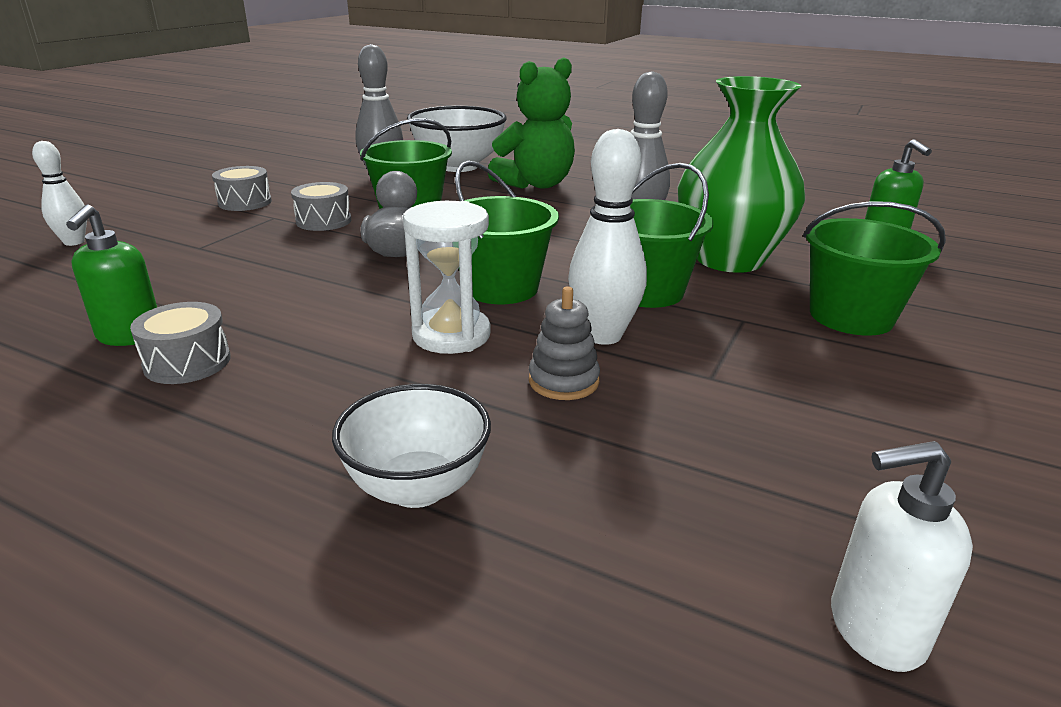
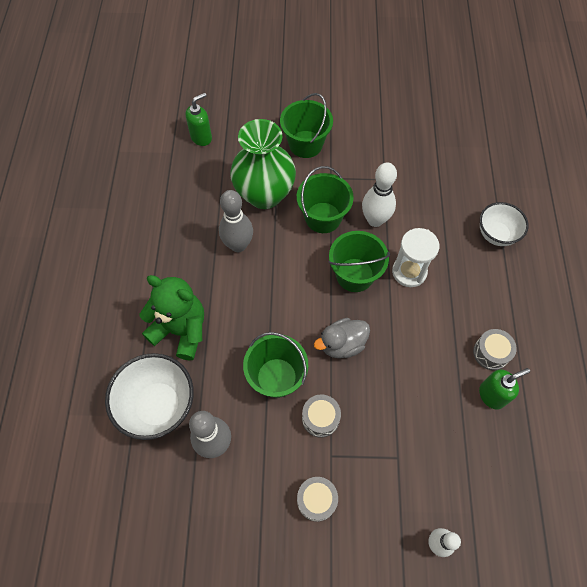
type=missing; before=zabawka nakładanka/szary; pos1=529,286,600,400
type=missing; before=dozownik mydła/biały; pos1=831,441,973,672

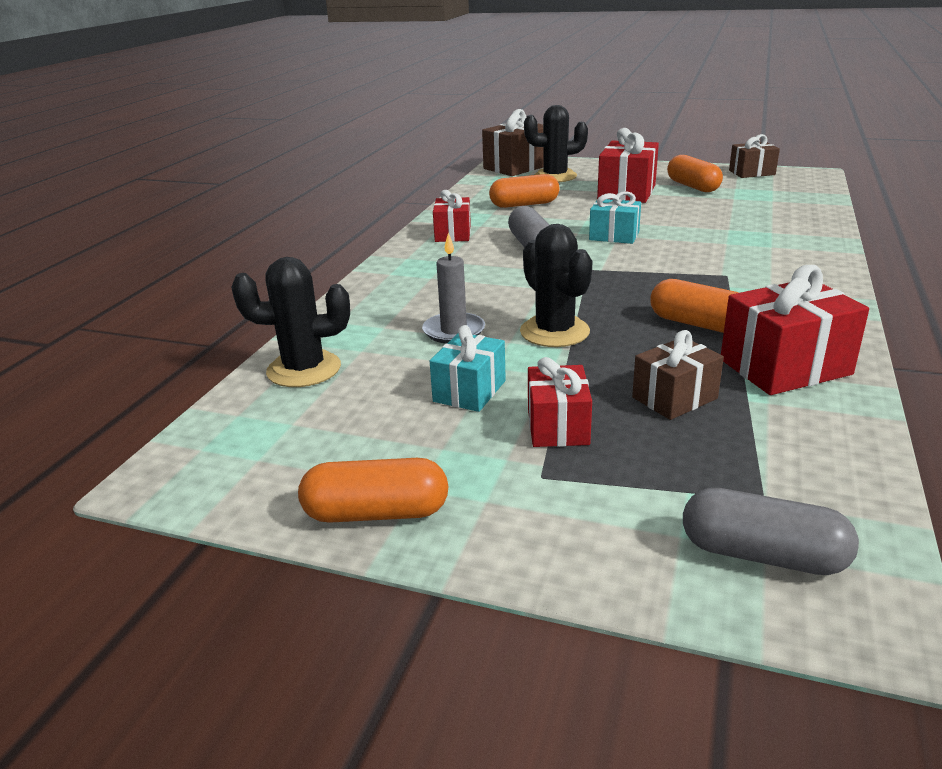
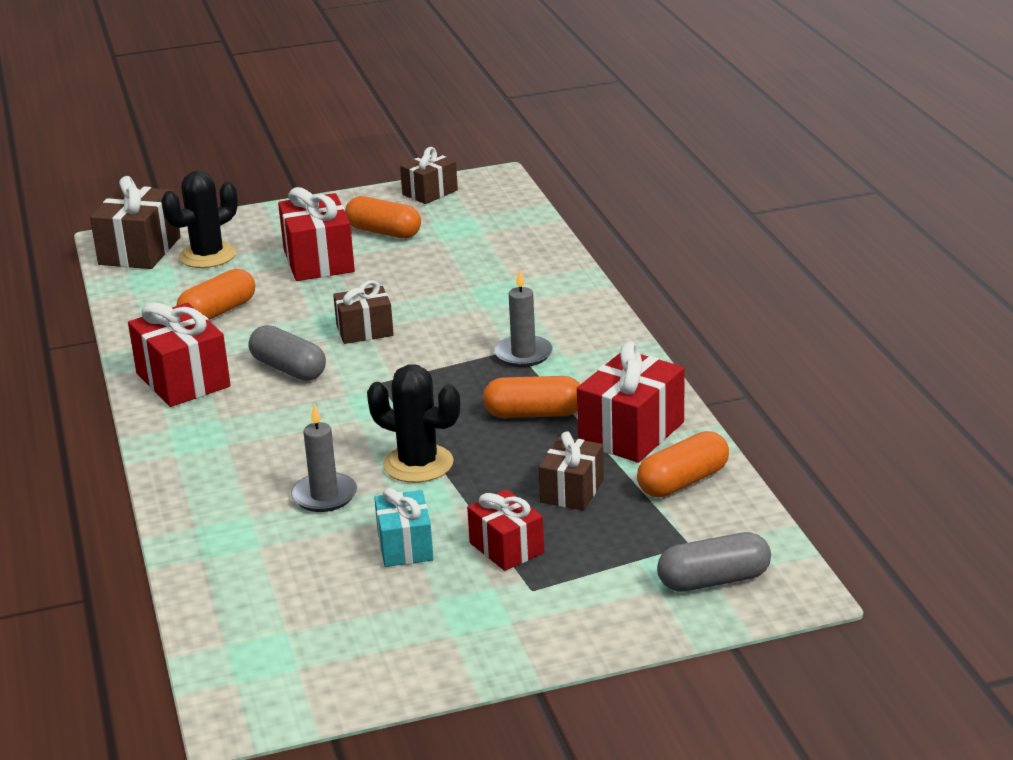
type=size; before=prezent/czerwony; pos1=433,190,471,242; pos2=128,302,231,407; scale=1.58
type=colour; before=prezent/turkusowy; after=prezent/brązowy; pos1=589,191,641,244; pos2=333,280,394,344
type=appeared; after=świeca/szary; pos2=494,269,553,367
type=relocated; before=kapsułka/pomarańczowy; pos1=298,458,448,523; pos2=637,431,729,497
type=missing; before=kaktus/czarny; pos1=231,257,350,387

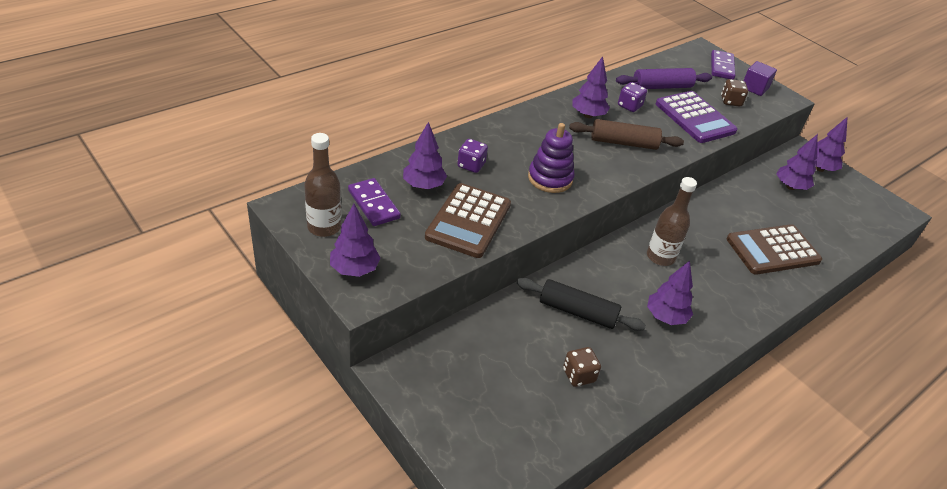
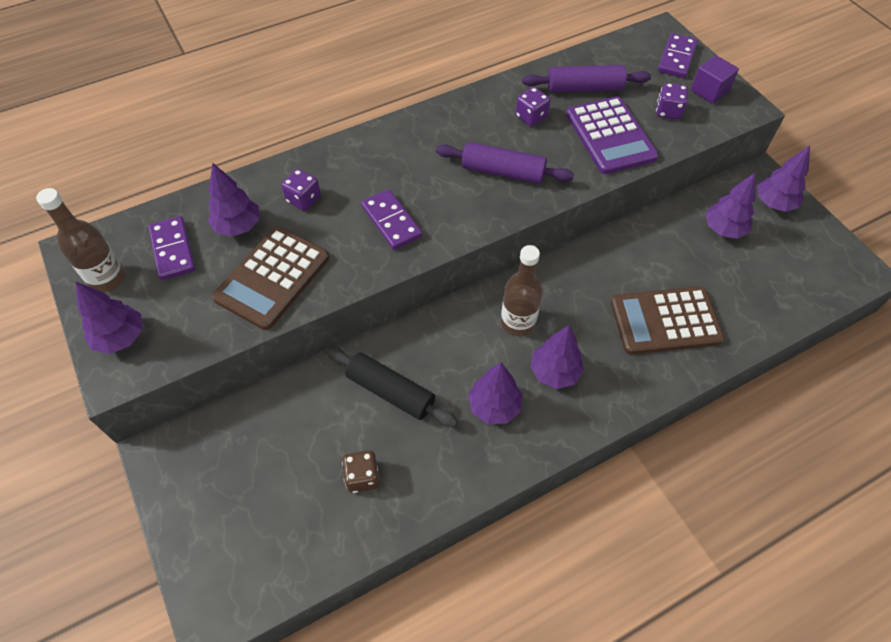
type=exchanged; before=zabawka nakładanka/fioletowy; after=kostka domina/fioletowy; pos1=528,123,574,193; pos2=361,189,422,250
type=colour; before=wałek do ciasta/brązowy; after=wałek do ciasta/fioletowy; pos1=569,119,684,150; pos2=436,142,574,184
type=relocated; before=drzewko/fioletowy; pos1=573,56,610,118; pos2=530,325,584,389
type=colour; before=kostka do gry/brązowy; after=kostka do gry/fioletowy; pos1=721,79,748,107; pos2=656,83,688,120

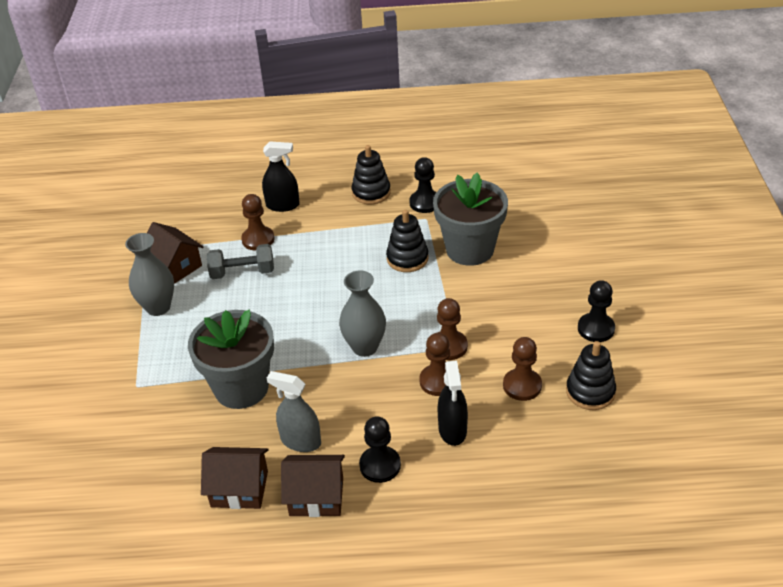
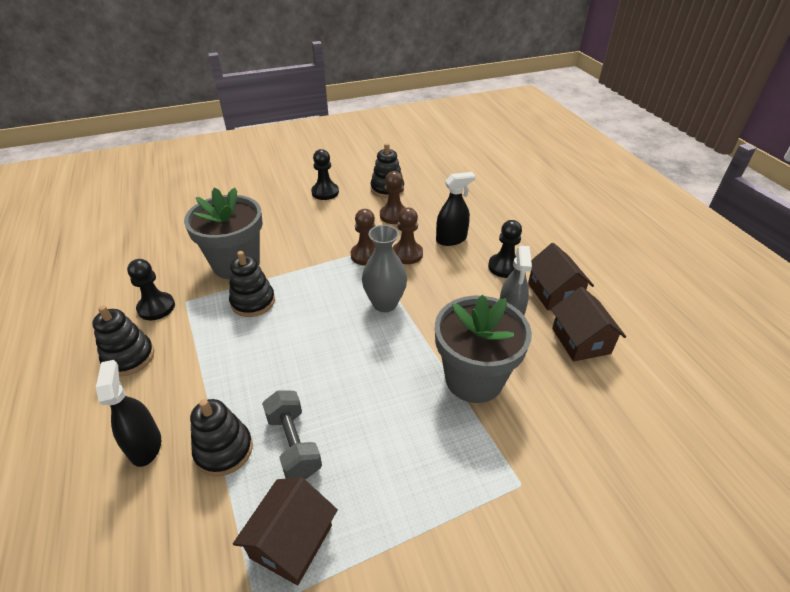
type=exchanged; before=pionek/brązowy; after=zabawka nakładanka/czarny; pos1=241,194,274,251; pos2=190,399,253,476
type=missing; before=wazon/szary; pos1=125,233,174,316

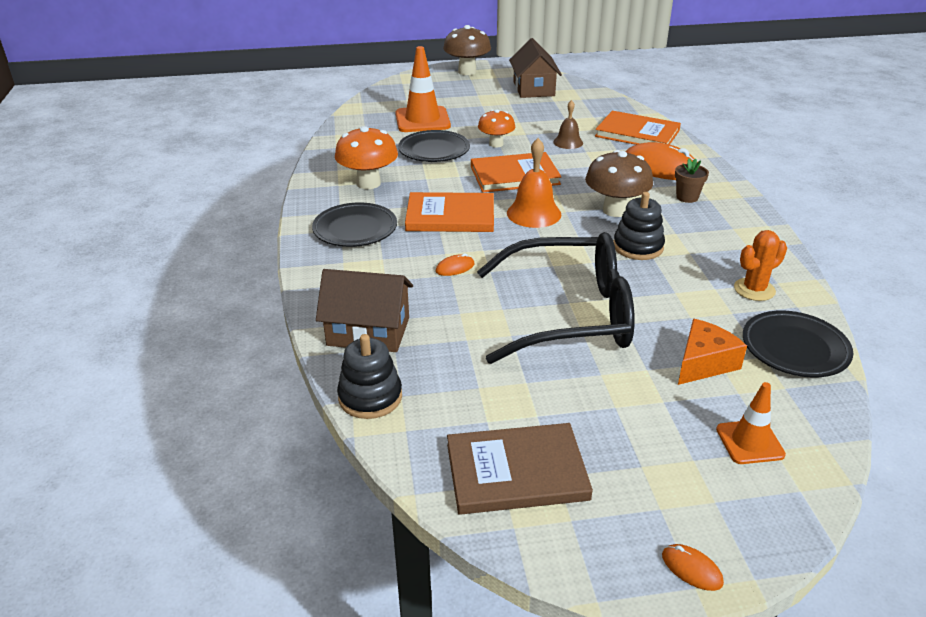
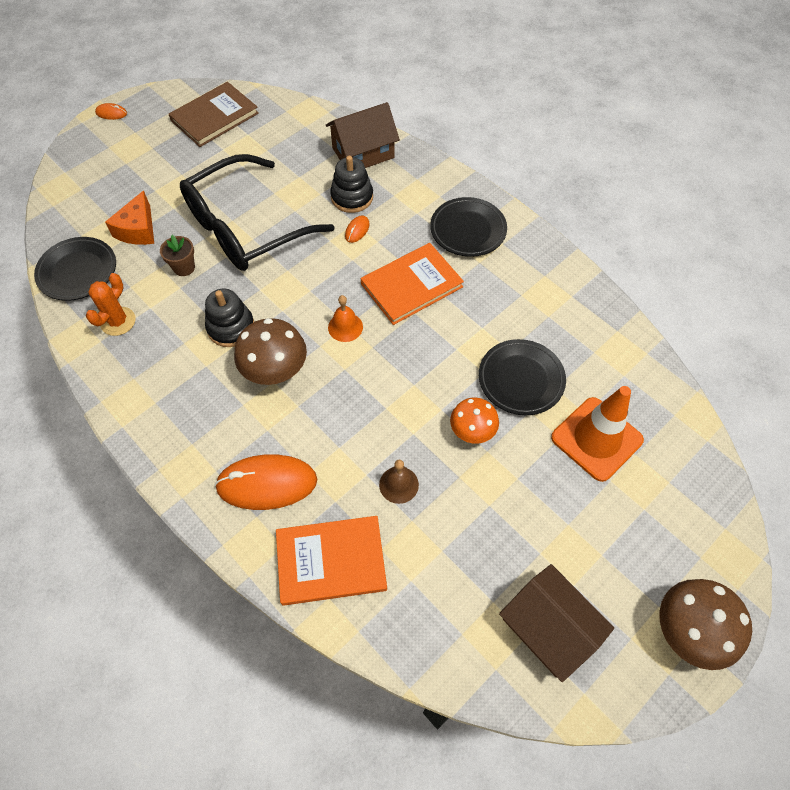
type=relocated; before=doniczka/brązowy; pos1=675,158,709,203; pos2=160,235,195,276
type=size; before=dzwonek/pomarańczowy; pos1=507,138,561,228; pos2=328,295,363,342; scale=0.63
type=relocated; before=zabawka nakładanka/czarny; pos1=337,334,402,419; pos2=330,156,373,213
type=missing; before=grzyb/pomarańczowy; pos1=335,126,398,189
type=missing; before=książka/pomarańczowy; pos1=471,152,561,193
type=missing; before=pachołek/pomarańczowy; pos1=716,382,786,464

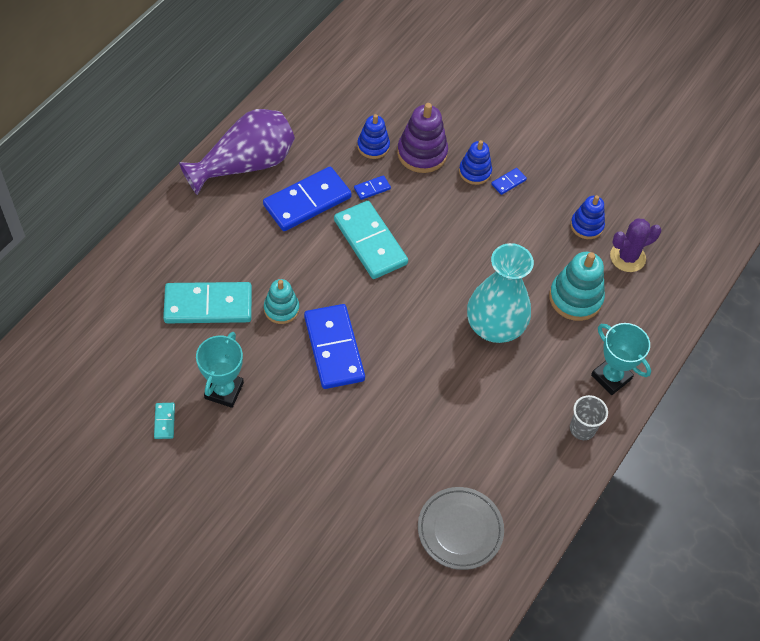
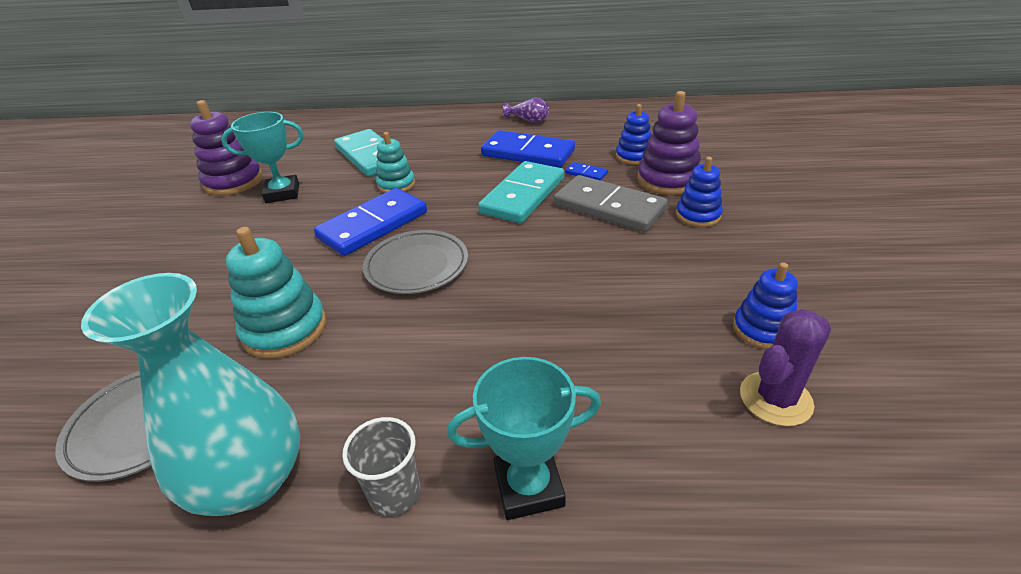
type=relocated; before=wazon/turkusowy; pos1=467,243,534,343; pos2=81,273,300,516
type=exchanged; before=kostka domina/turkusowy; after=zabawka nakładanka/fioletowy; pos1=154,403,175,439; pos2=190,100,263,196
type=relocated; before=zabawka nakładanka/turkusowy; pos1=549,252,605,321; pos2=226,227,326,359
type=appeared; after=talerz/szary; pos2=363,230,468,294
type=spun; before=puchar/turkusowy; pos1=591,323,651,395; pos2=447,357,601,520; turn=60
type=size; before=wazon/fioletowy; pos1=179,109,295,195; pos2=503,98,549,123; scale=0.42
type=appeared; after=kostka domina/szary; pos2=554,175,668,232
type=spun; before=kaktus/fioletowy; pos1=610,219,662,272; pos2=740,309,831,426; turn=-75
type=missing; before=kostka domina/niebieski; pos1=491,168,527,195

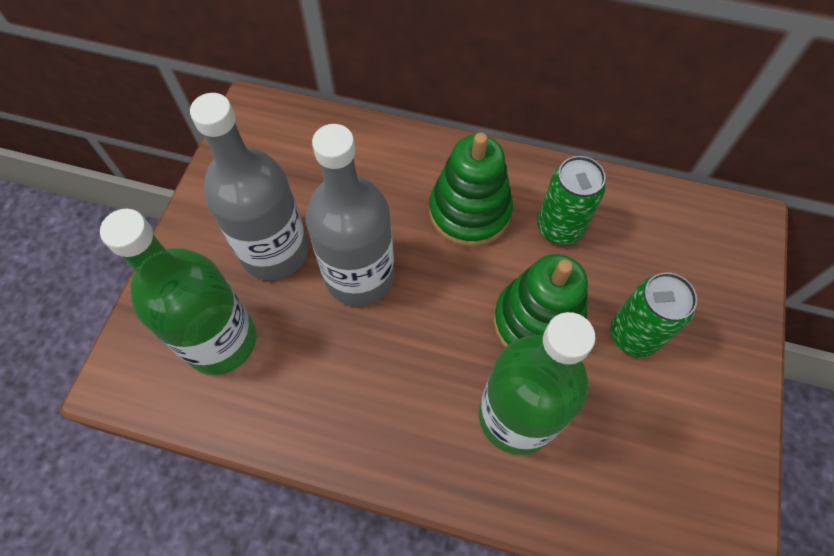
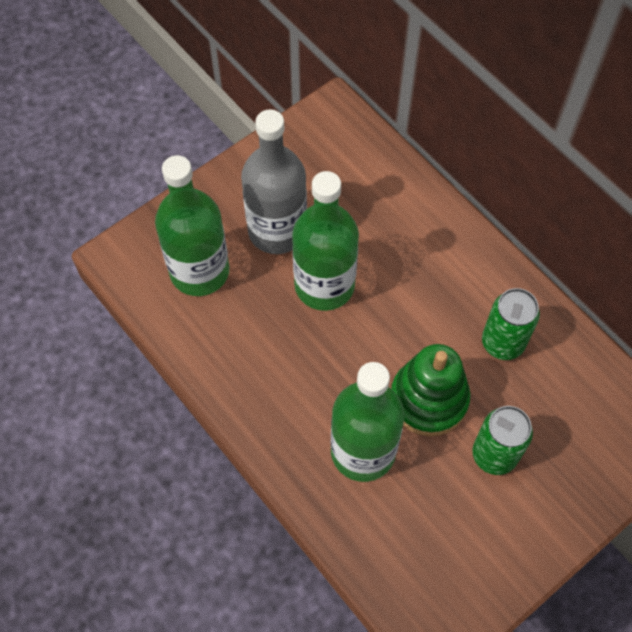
type=colour; before=butelka/szary; after=butelka/zielony; pos1=305,124,394,306; pos2=292,171,359,311
type=missing; before=zabawka nakładanka/zielony; pos1=429,133,513,247

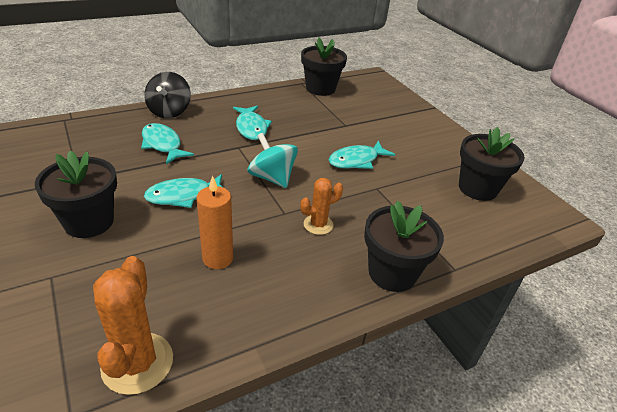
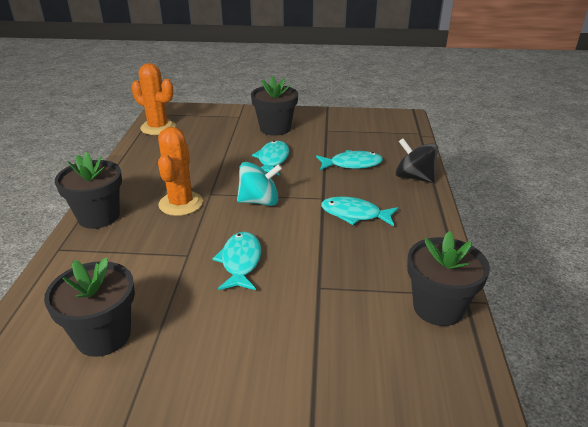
type=size; before=kaktus/pomarańczowy; pos1=300,178,343,235; pos2=158,127,203,216; scale=1.66
type=missing; before=świeca/pomarańczowy; pos1=196,176,233,269

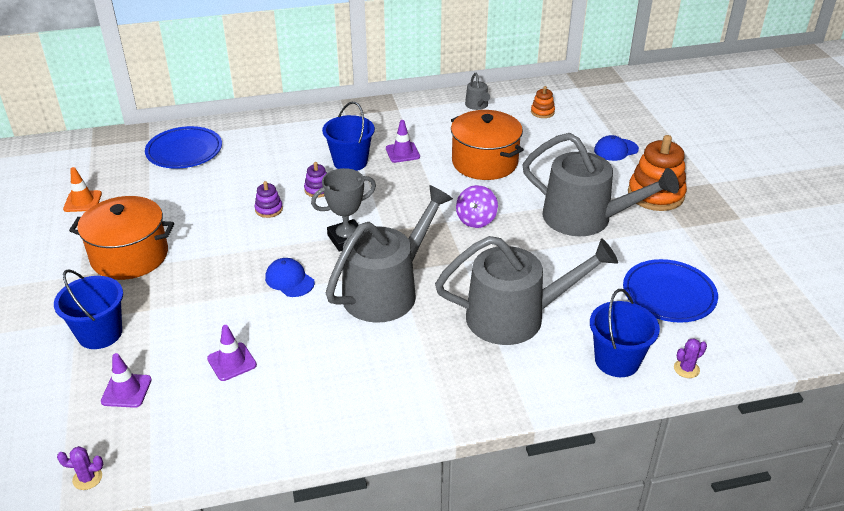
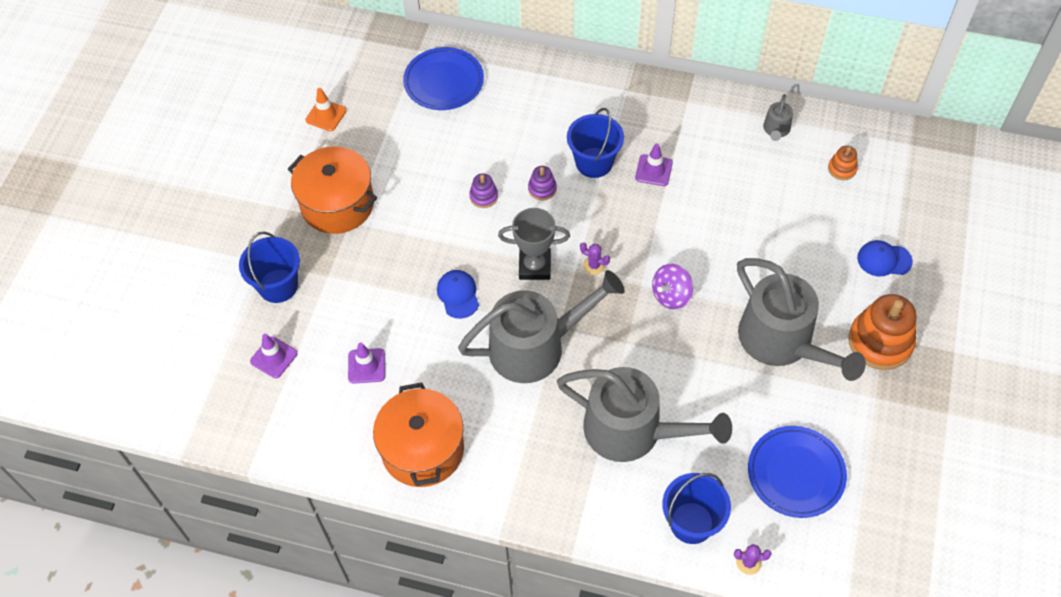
type=relocated; before=garnek/pomarańczowy; pos1=451,110,524,180; pos2=373,382,464,487
type=relocated; before=kaktus/fioletowy; pos1=57,446,103,490; pos2=580,243,610,275

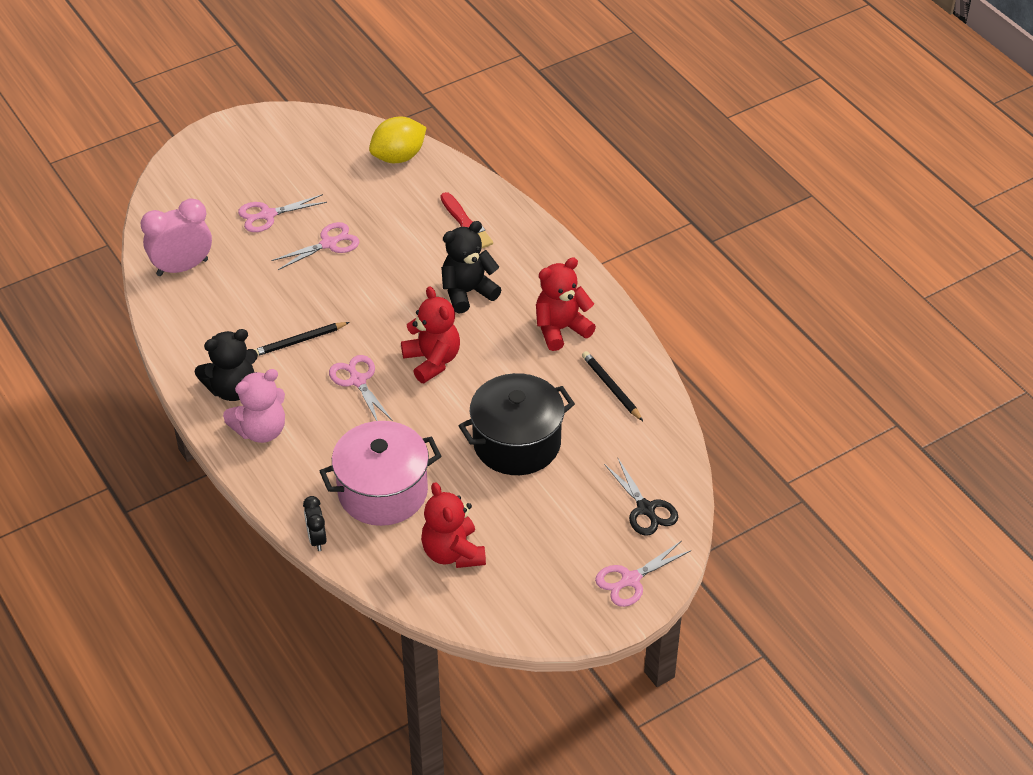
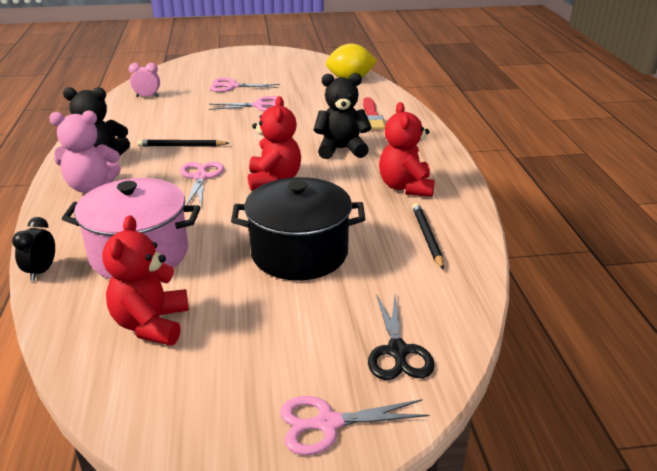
type=size; before=budzik/różowy; pos1=141,199,212,276; pos2=129,63,160,97; scale=0.54
type=spun; before=miś/czerwony; pos1=536,257,596,351; pos2=379,102,435,197; turn=-90

